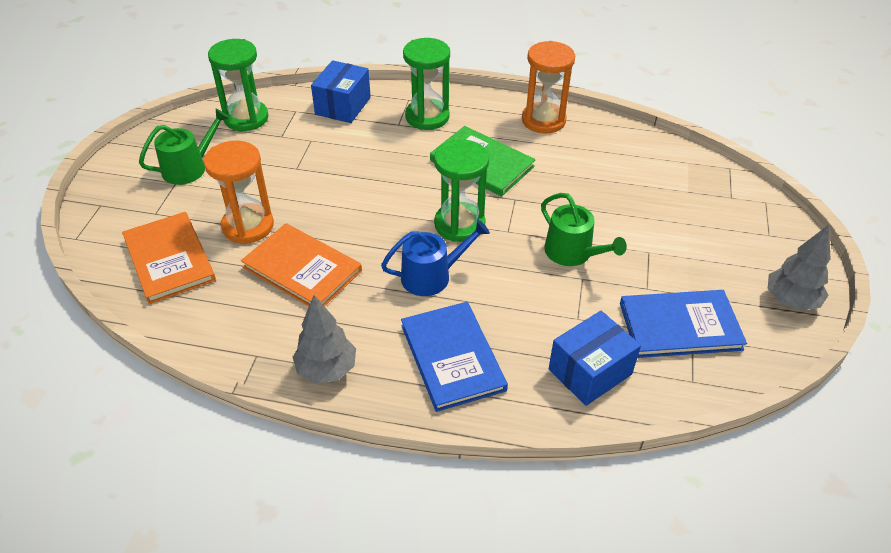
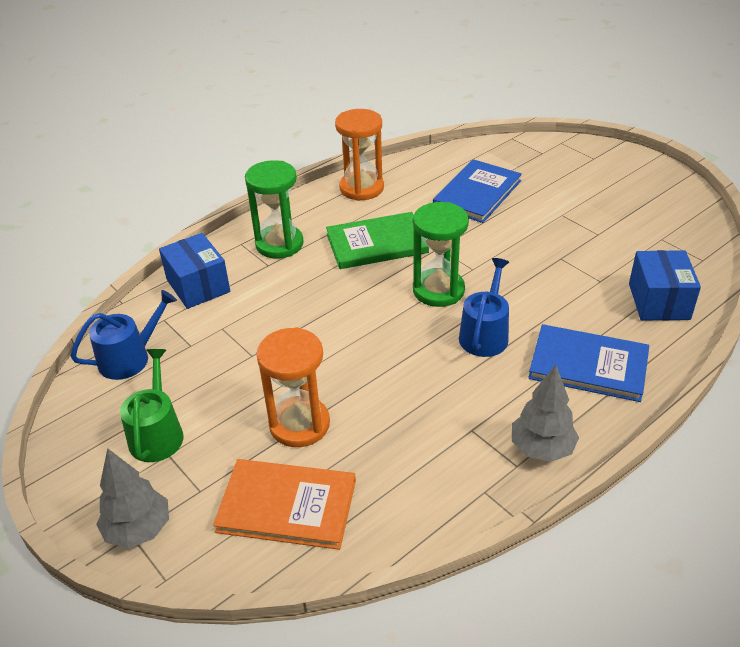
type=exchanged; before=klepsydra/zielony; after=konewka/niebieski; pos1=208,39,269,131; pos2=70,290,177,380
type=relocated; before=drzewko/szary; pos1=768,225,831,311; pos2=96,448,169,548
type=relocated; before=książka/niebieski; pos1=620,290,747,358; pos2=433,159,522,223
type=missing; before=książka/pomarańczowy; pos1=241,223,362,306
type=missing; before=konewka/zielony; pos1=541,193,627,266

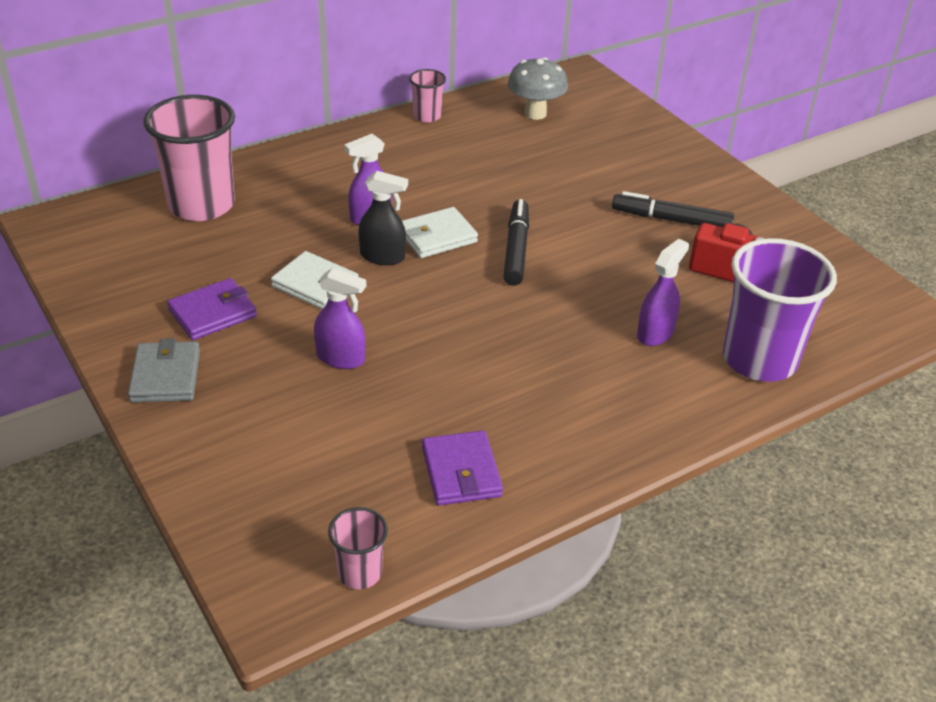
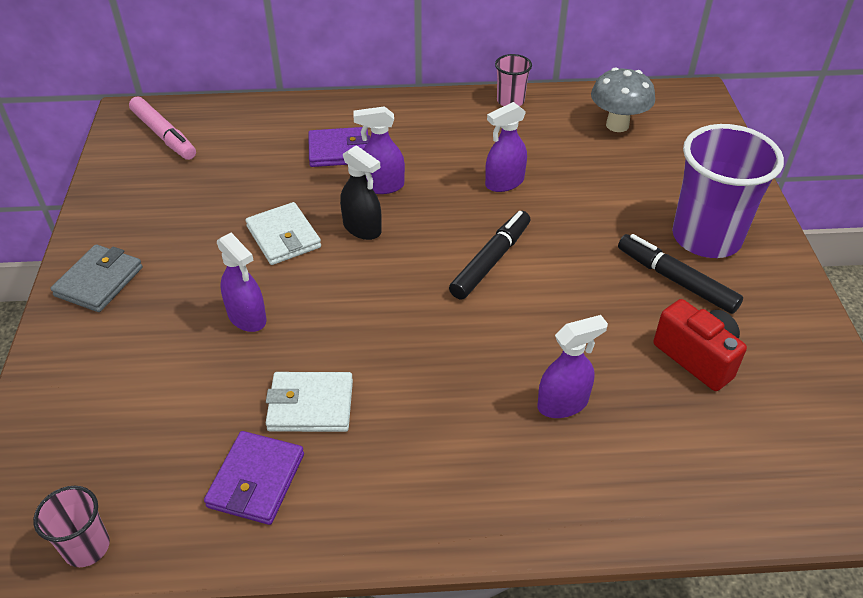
type=appeared; after=flamaster/różowy; pos2=129,96,196,160
type=relocated; before=portfel/biały; pos1=402,207,478,258; pos2=266,372,353,432
type=relocated; before=portfel/fioletowy; pos1=167,278,257,340; pos2=308,127,370,167
type=appeared; after=spryskiwacz/fioletowy; pos2=485,102,527,192
type=relocated; before=szklanka/fioletowy; pos1=723,238,837,382; pos2=672,124,784,258
type=missing; before=szklanka/różowy; pos1=143,95,235,221

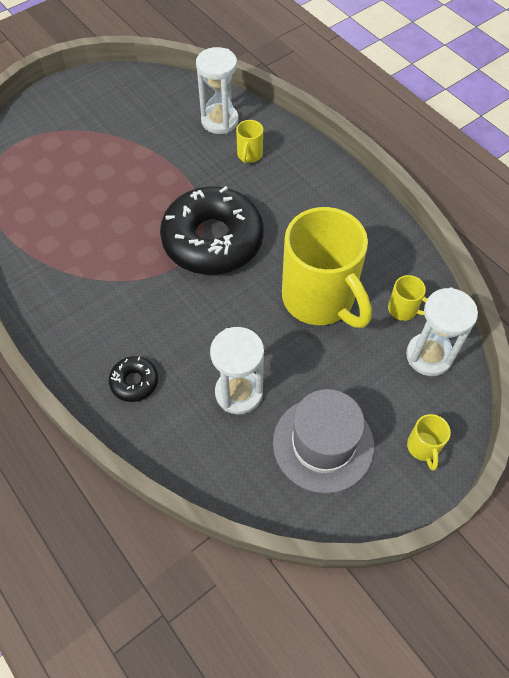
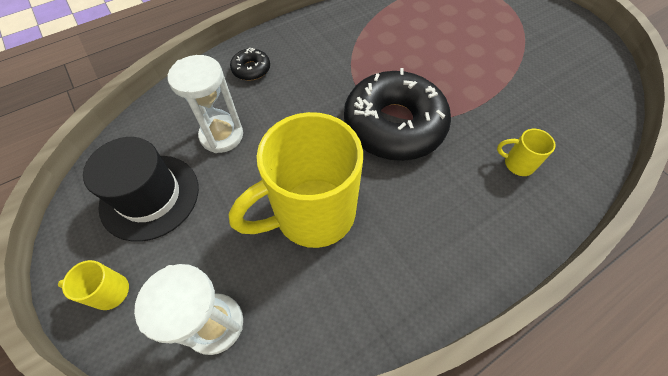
type=colour; before=kapelusz/szary; after=kapelusz/czarny; pos1=273,389,374,494; pos2=83,137,199,242
type=missing; before=klepsydra/biały; pos1=196,47,239,134
type=missing; before=kubek/żółty; pos1=388,275,427,321

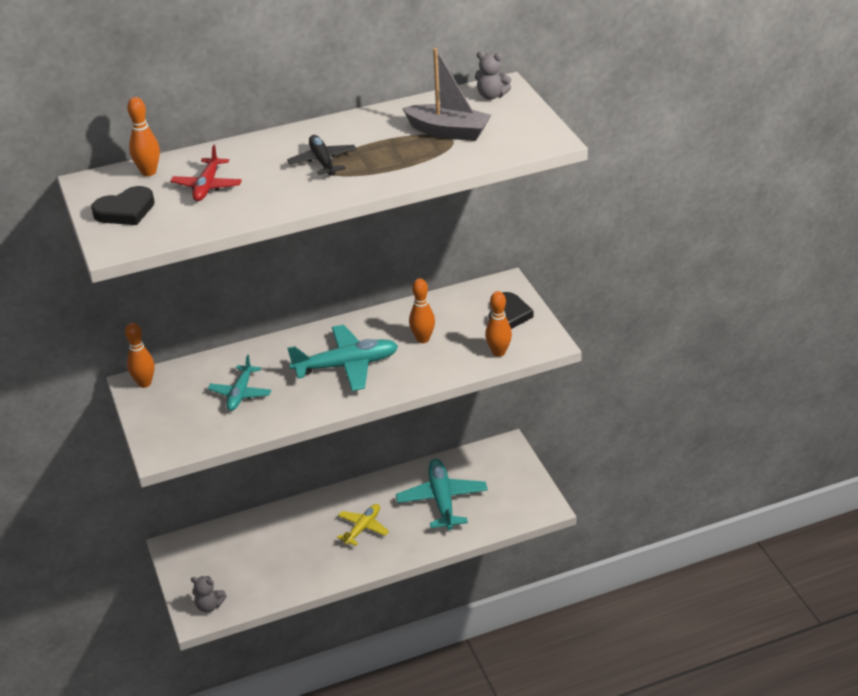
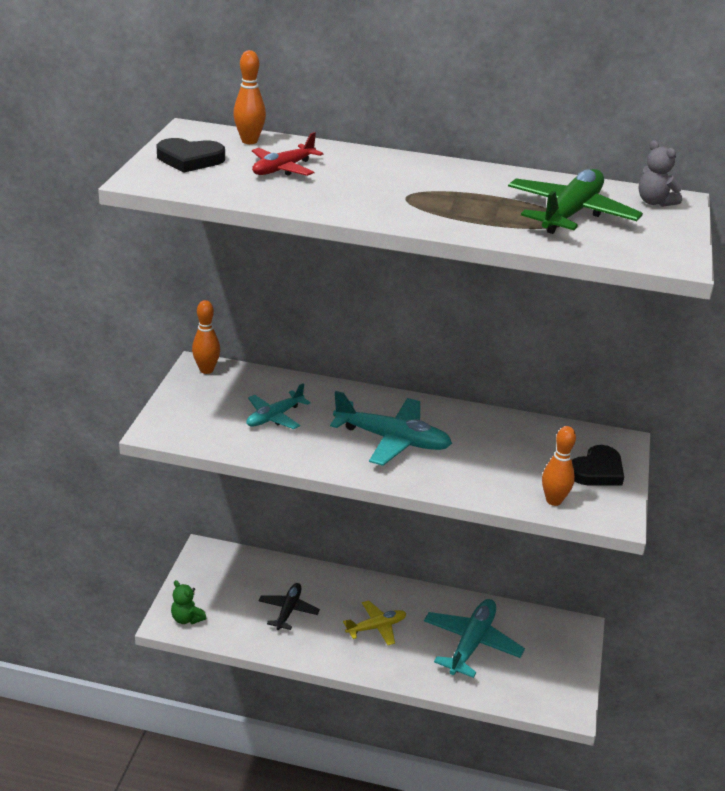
type=colour; before=miś/szary; after=miś/zielony; pos1=191,576,227,613; pos2=171,580,206,624
type=relocated; before=samolot/czarny; pos1=287,135,357,176; pos2=259,583,320,630
type=exchanged; before=łódka/szary; after=samolot/zielony; pos1=402,48,491,141; pos2=508,169,643,234
type=missing; before=kręgiel/pomarańczowy; pos1=409,278,435,343

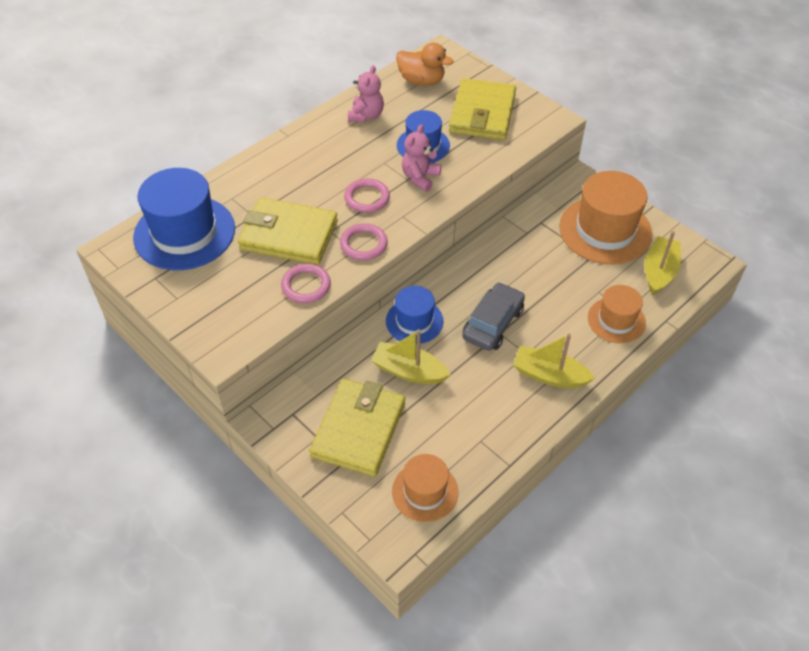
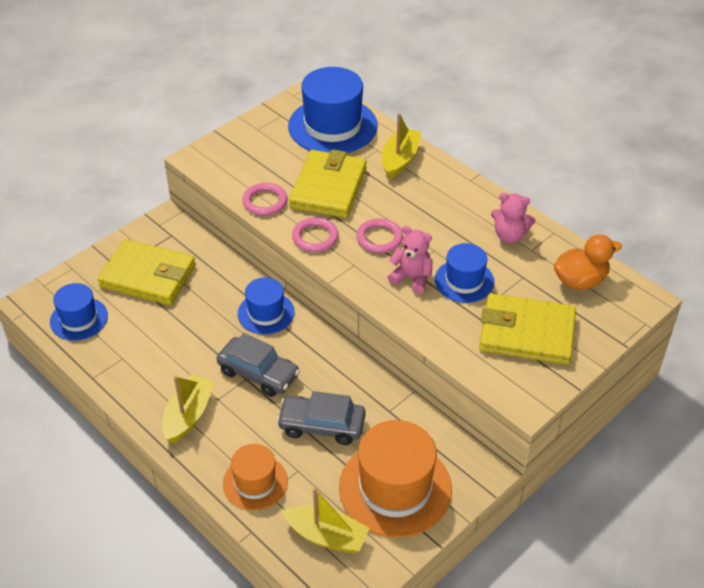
type=colour; before=kapelusz/pomarańczowy; after=kapelusz/niebieski; pos1=392,454,458,522; pos2=50,283,108,341
type=appeared; after=samochód/szary; pos2=277,391,366,445
type=relocated; before=łódka/żółty; pos1=371,329,451,384; pos2=382,113,421,179
type=spun; before=kaczka/pomarańczowy; pos1=396,43,454,86; pos2=554,234,622,290; turn=-135

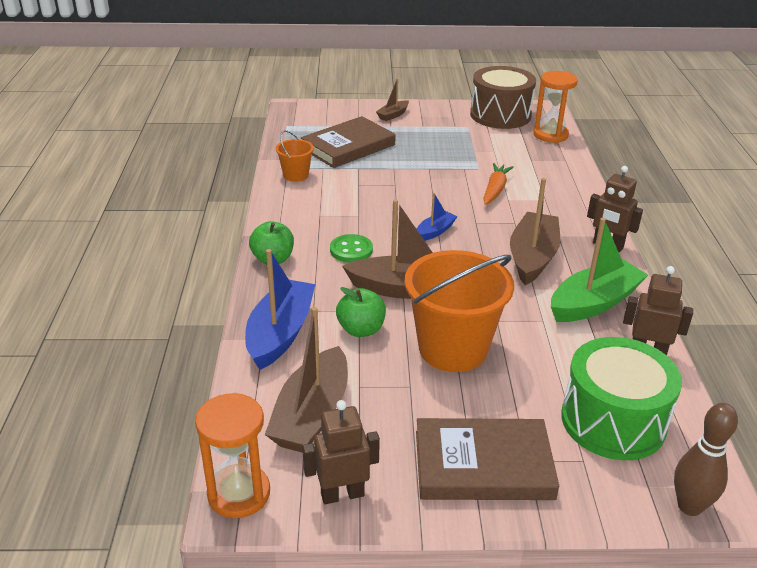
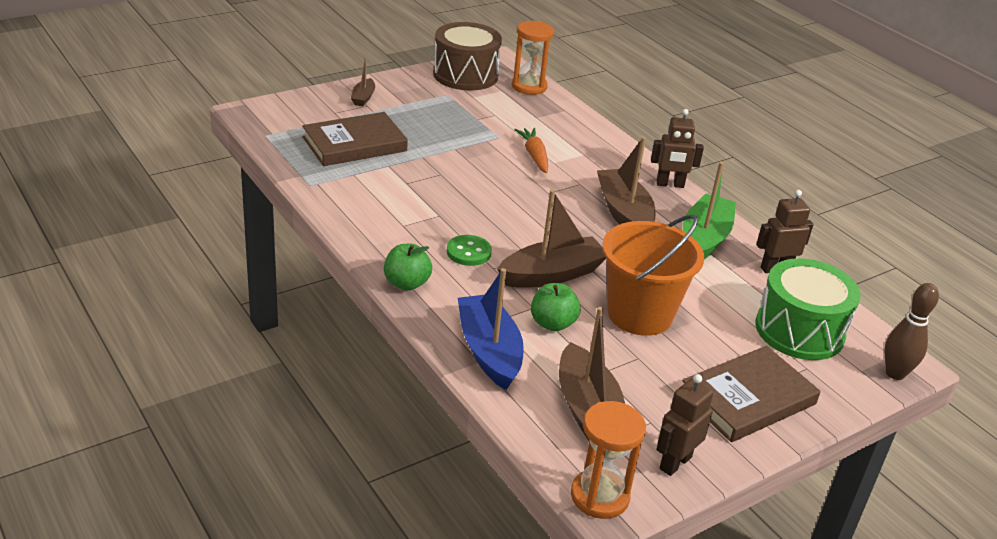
type=spun; before=książka/brązowy; pos1=301,116,396,168; pos2=302,112,408,166; turn=45
type=missing; before=wiadro/pomarańczowy; pos1=276,130,314,182
type=missing; before=łódka/niebieski; pos1=417,193,457,241

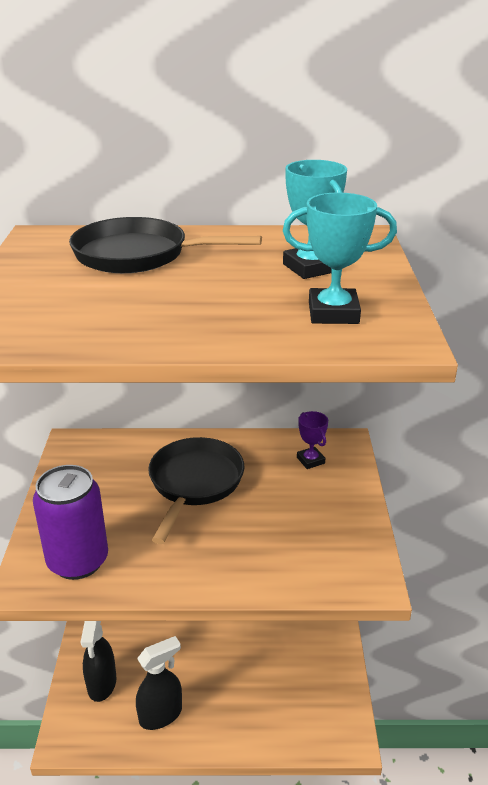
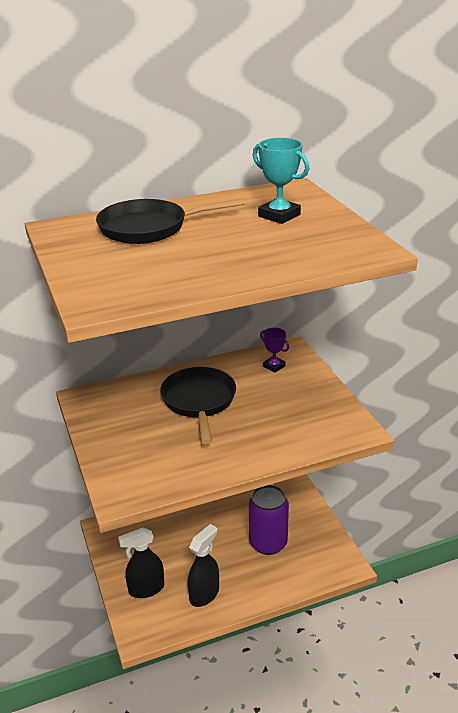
type=spun; before=spryskiwacz/czarny; pos1=81,621,116,702; pos2=118,527,164,598; turn=90
type=relocated; before=puszka/fioletowy; pos1=33,465,108,580; pos2=249,485,289,555
type=missing; before=puchar/turkusowy; pos1=283,192,397,324

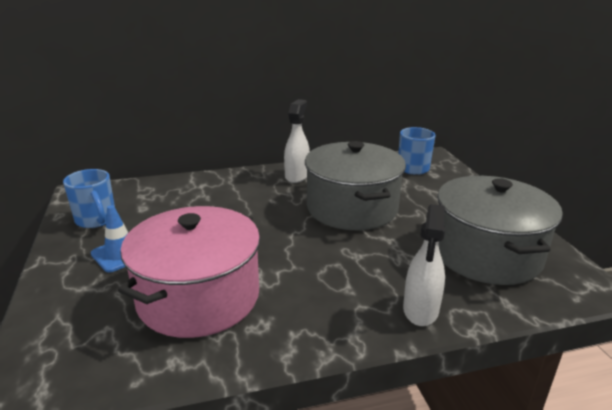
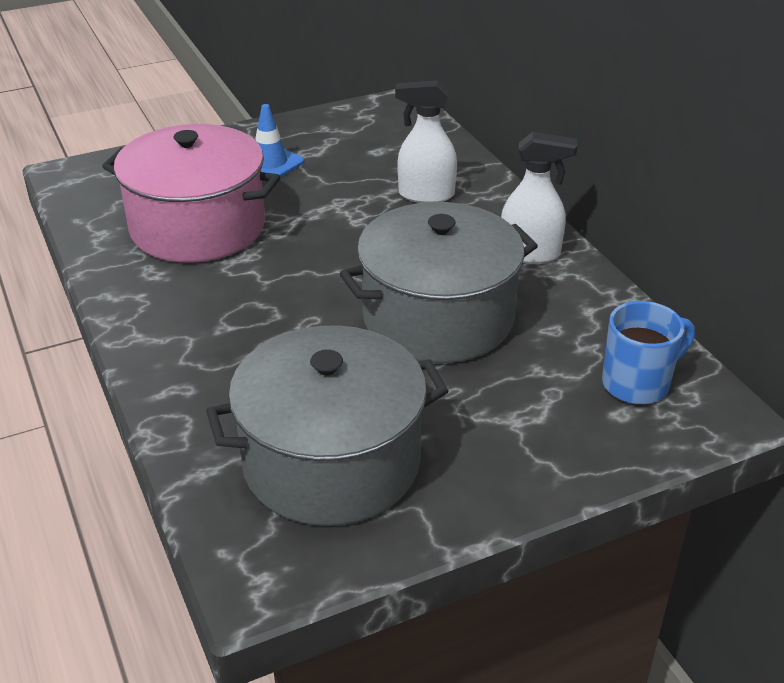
type=relocated; before=spryskiwacz/biały; pos1=403,204,446,326; pos2=395,80,457,203
type=missing; before=kubek/niebieski; pos1=63,169,115,228

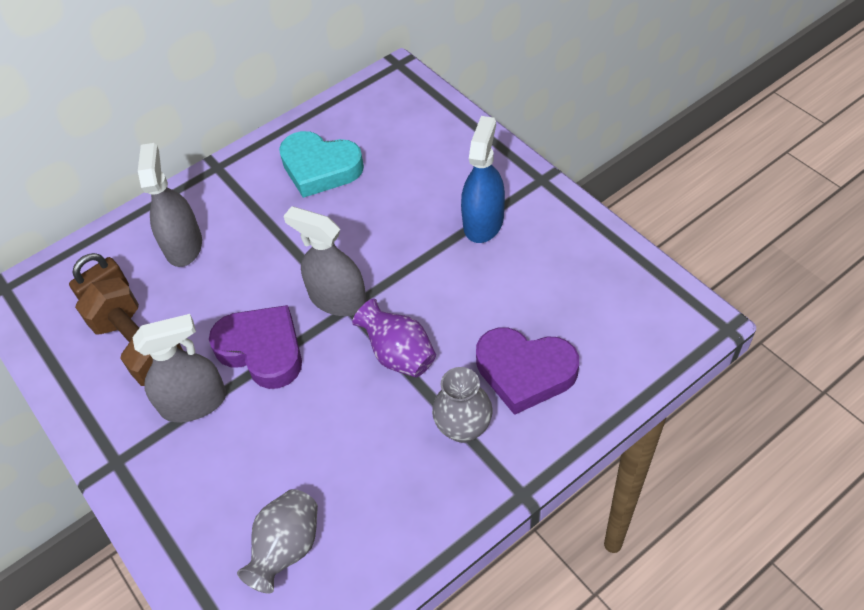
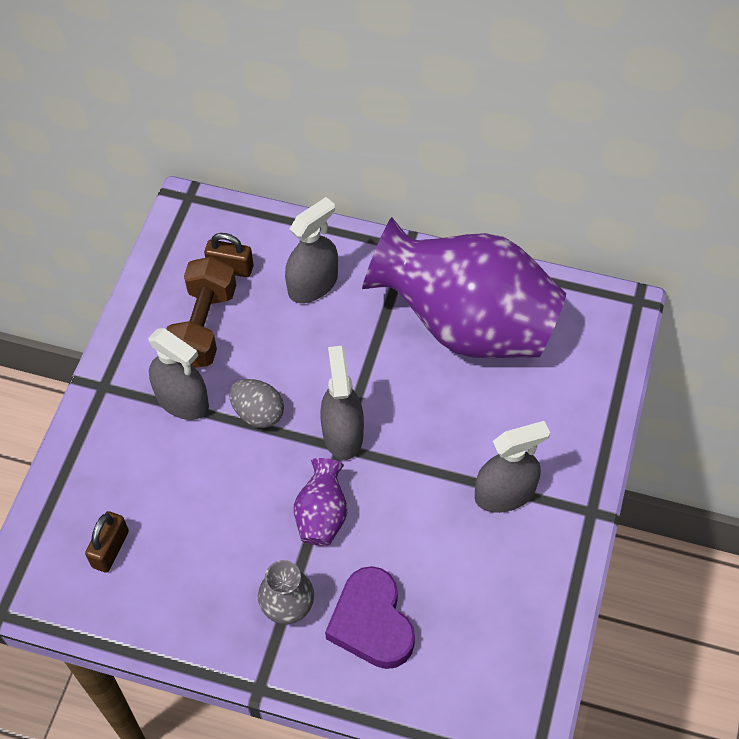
type=exchanged; before=wazon/szary; after=kłódka/brązowy; pos1=237,489,318,594; pos2=85,511,129,573
type=exchanged; before=serce/fioletowy; after=jajko/szary; pos1=209,305,302,389; pos2=229,379,284,428
type=exchanged; before=serce/turkusowy; after=wazon/fioletowy; pos1=279,131,364,198; pos2=362,217,566,358
type=colour; before=spryskiwacz/niebieski; after=spryskiwacz/szary; pos1=461,116,505,243; pos2=475,421,550,513

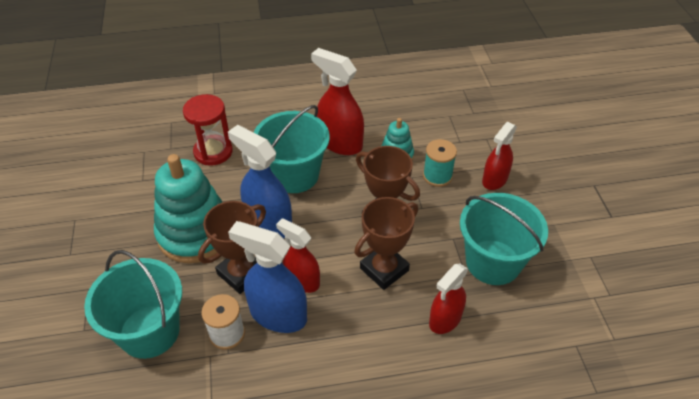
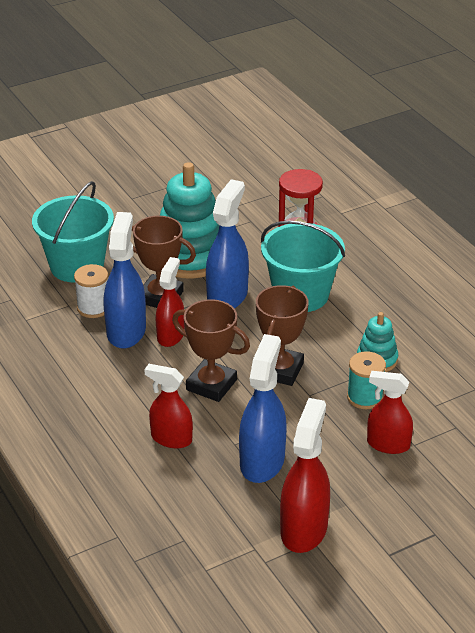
type=exchanged; before=wiadro/turkusowy; after=spryskiwacz/niebieski; pos1=460,193,548,285; pos2=239,334,287,483
type=relocated; before=spryskiwacz/czerwony; pos1=311,48,364,155; pos2=280,398,330,553

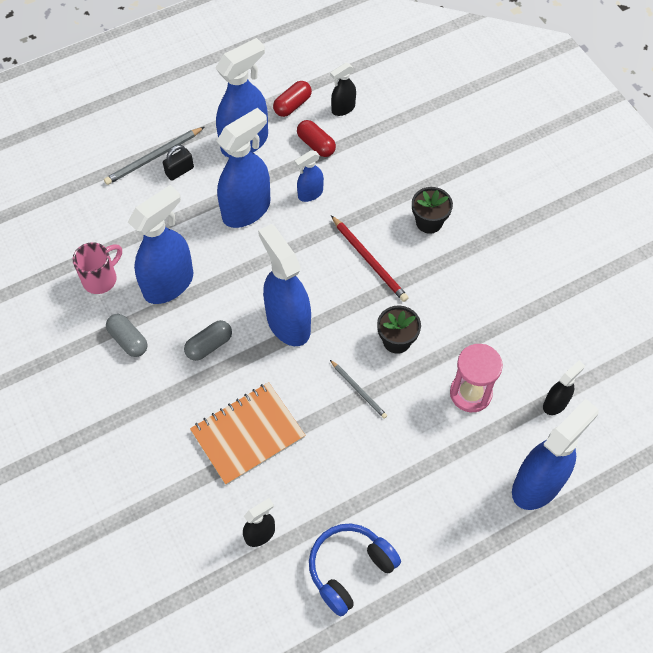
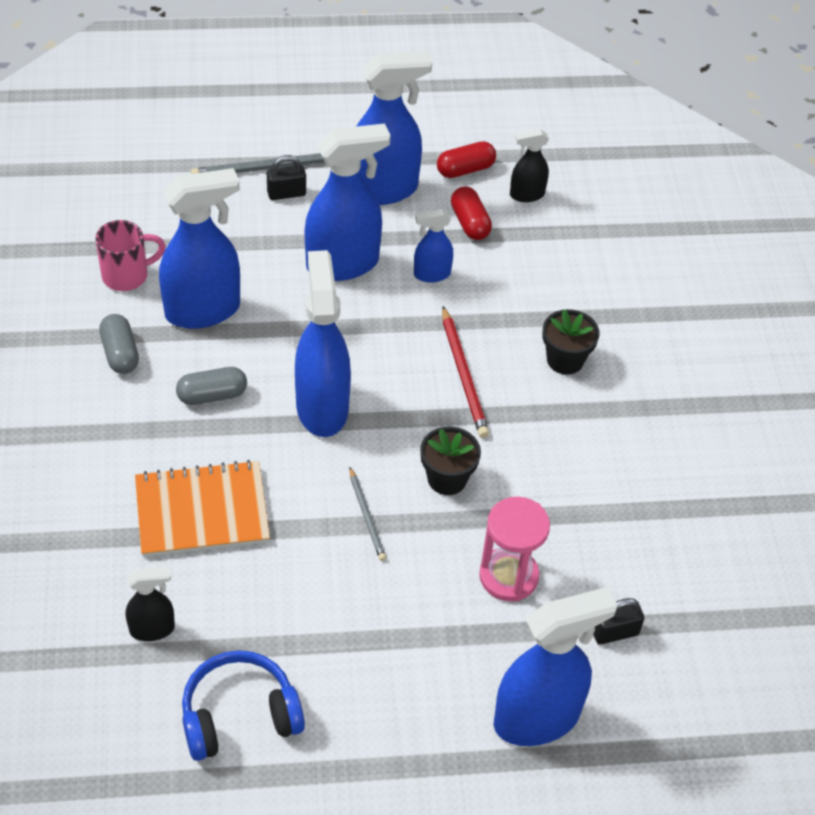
type=exchanged; before=spryskiwacz/czarny; after=kłódka/czarny; pos1=543,361,585,415; pos2=593,598,644,645

